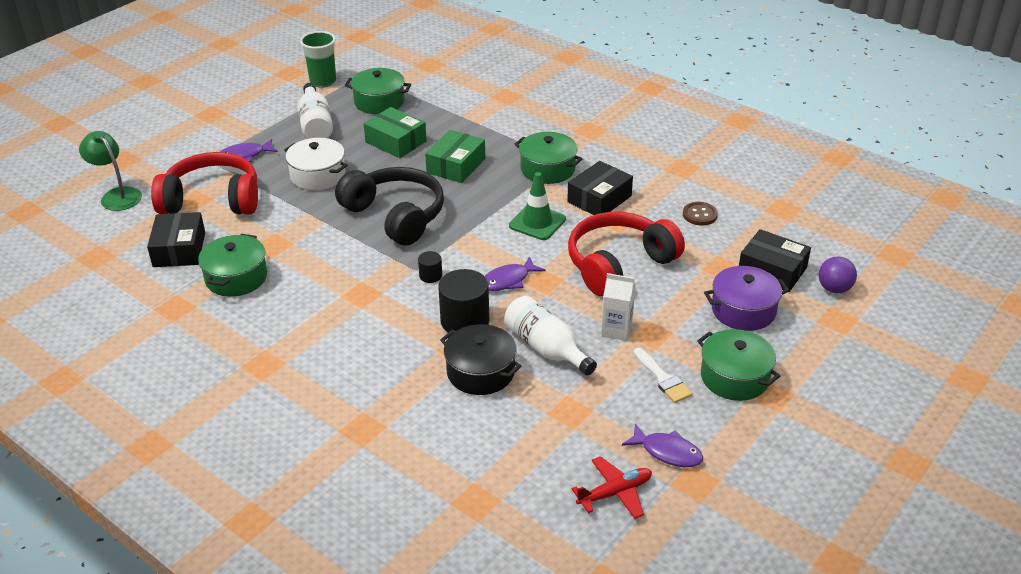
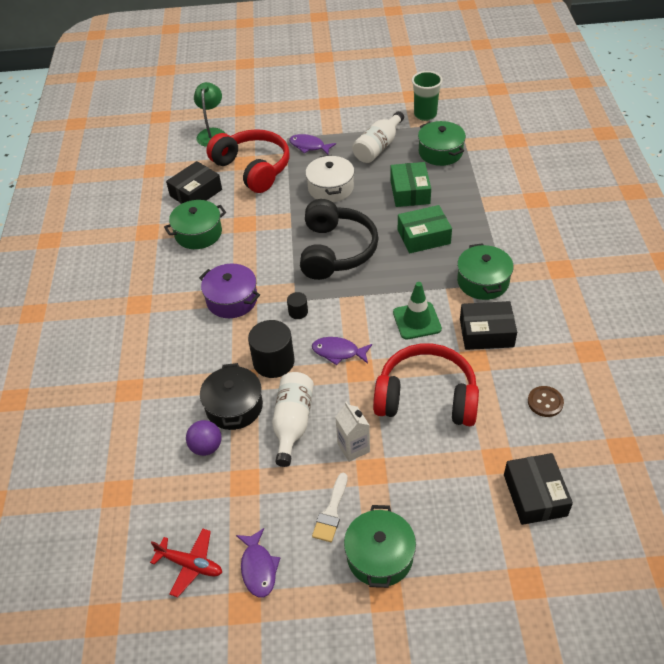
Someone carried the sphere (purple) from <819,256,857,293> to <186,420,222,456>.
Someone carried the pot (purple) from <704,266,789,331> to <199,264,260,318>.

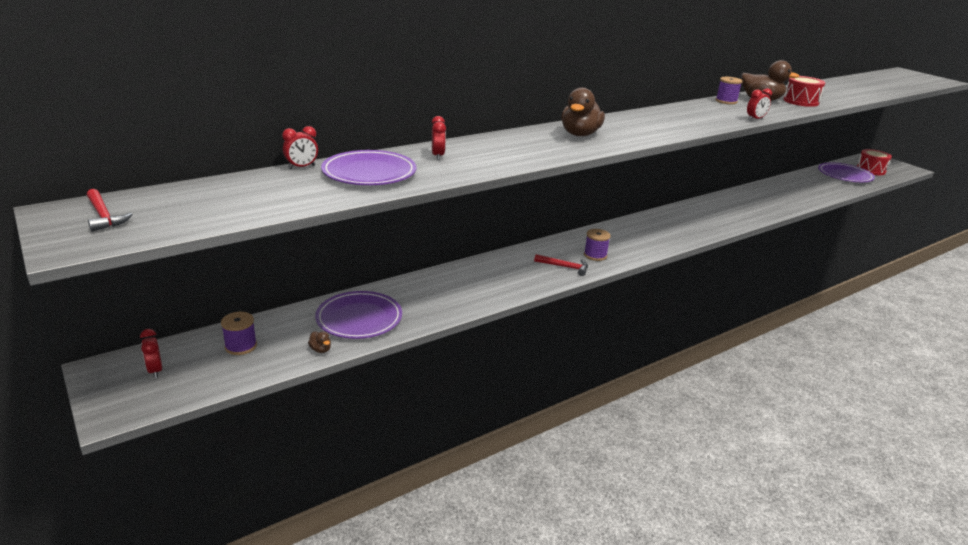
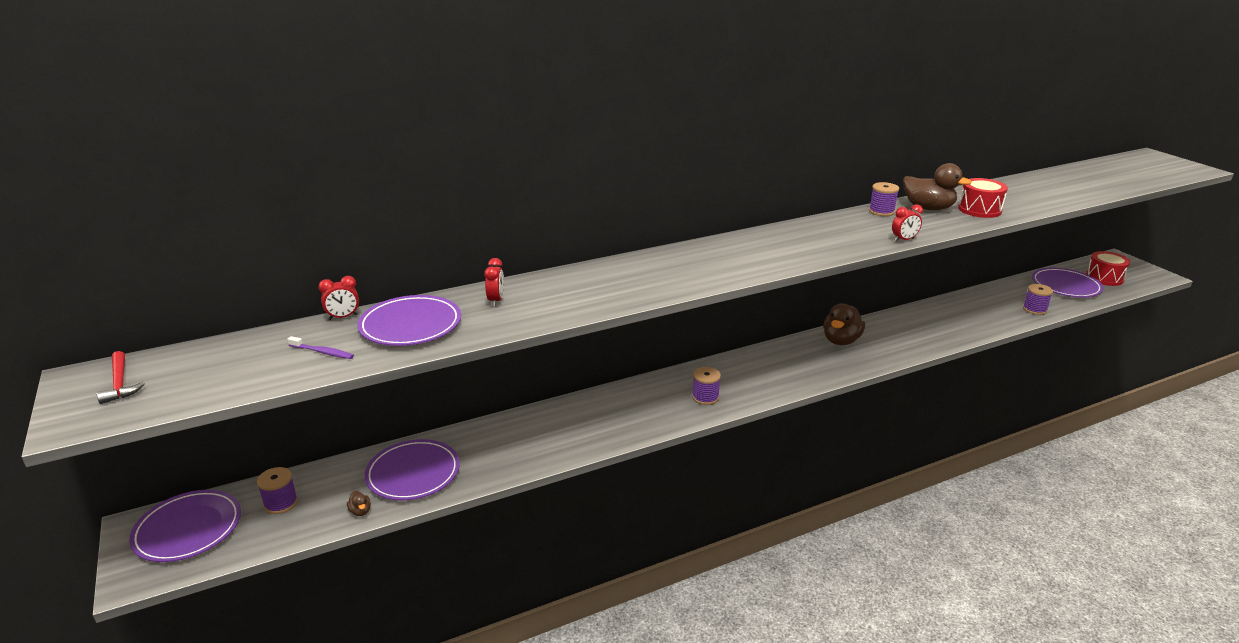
Someone swapped the bedside clock (scarlet) at <140,329,162,378> for the dinner plate (purple) at <129,490,241,562>.
Someone put down the tooth brush (purple) at <287,336,354,359>.
Someone carried the duck (russet) from <561,87,605,136> to <823,303,865,345>.
Someone put down the bobbin (purple) at <1023,284,1053,315>.
Someone took away the claw hammer (scarlet) at <534,254,588,276>.

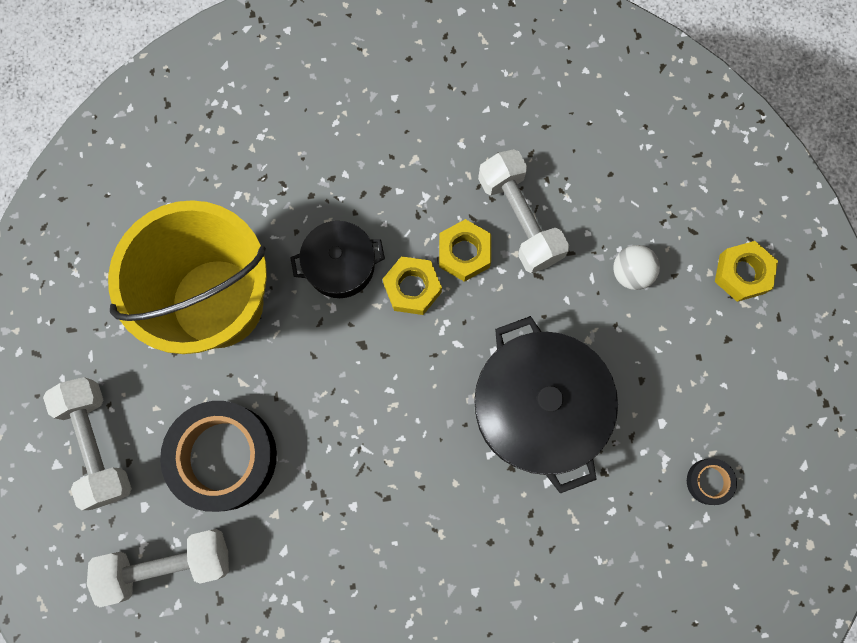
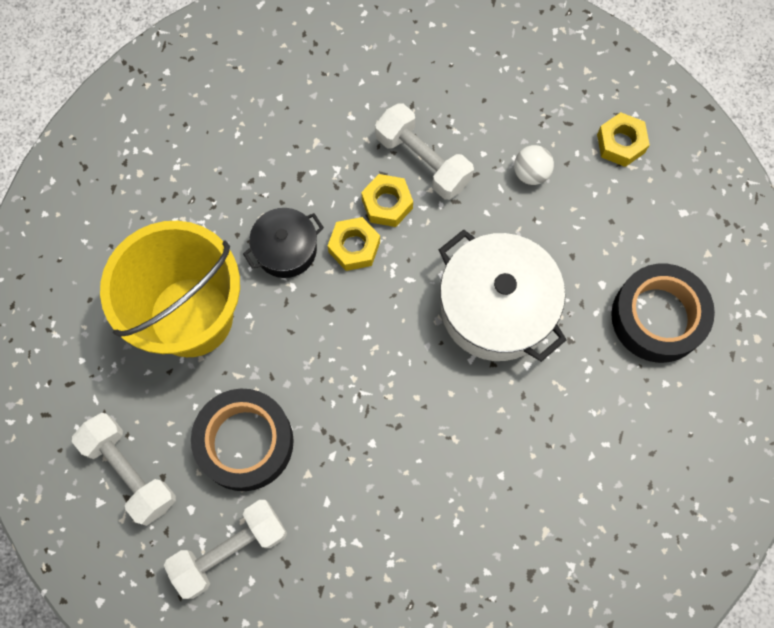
Someone repainted the pot (black) at <474,316,618,494>, which became the pot (pure white) at <439,229,566,362>.
Someone scaled the sticky tape (black) at <687,458,737,505> by 2.36.

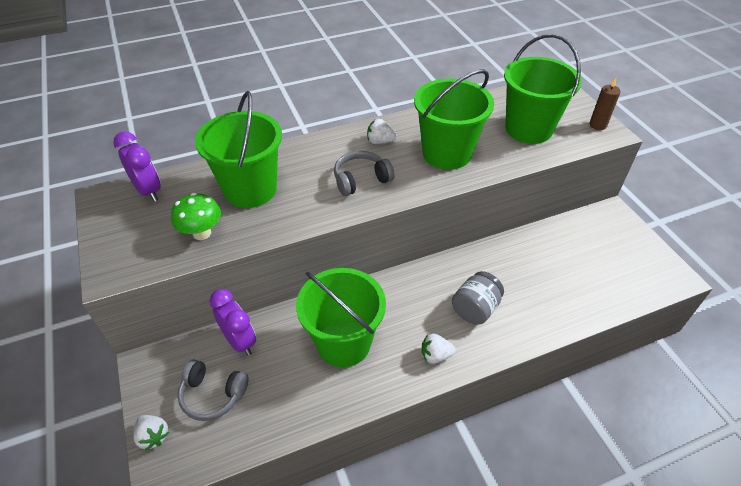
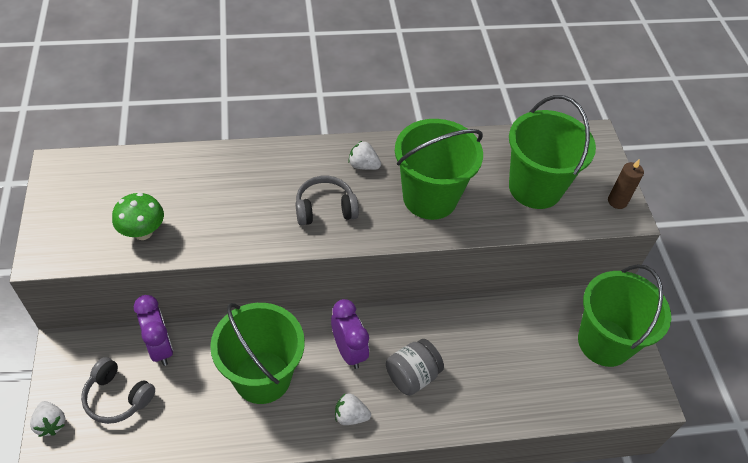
Someone carried the bedside clock (purple) from <113,132,161,202> to <331,299,369,369>.
Someone carried the pail (green) from <195,91,282,208> to <578,264,671,367>.

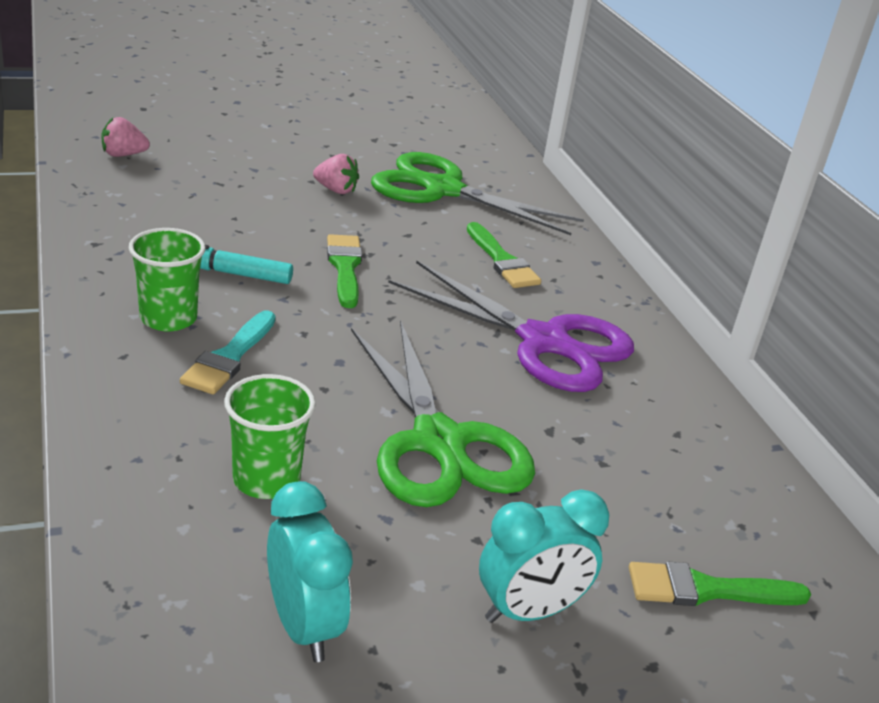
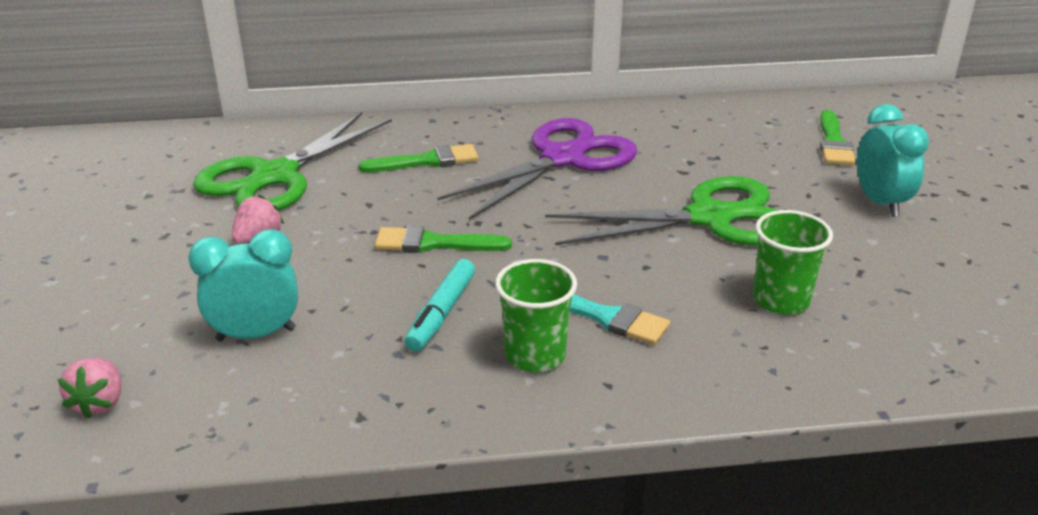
Someone carried the bedside clock (teal) from <267,481,353,662> to <188,229,298,341>.

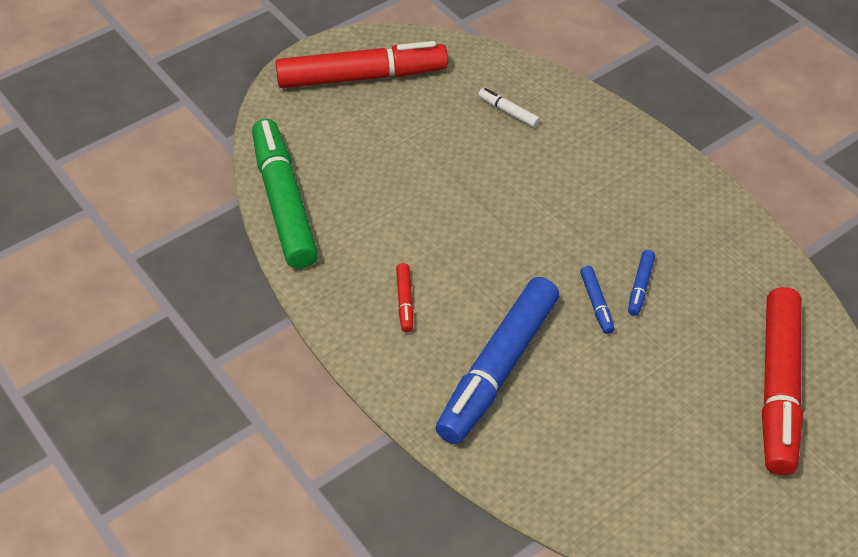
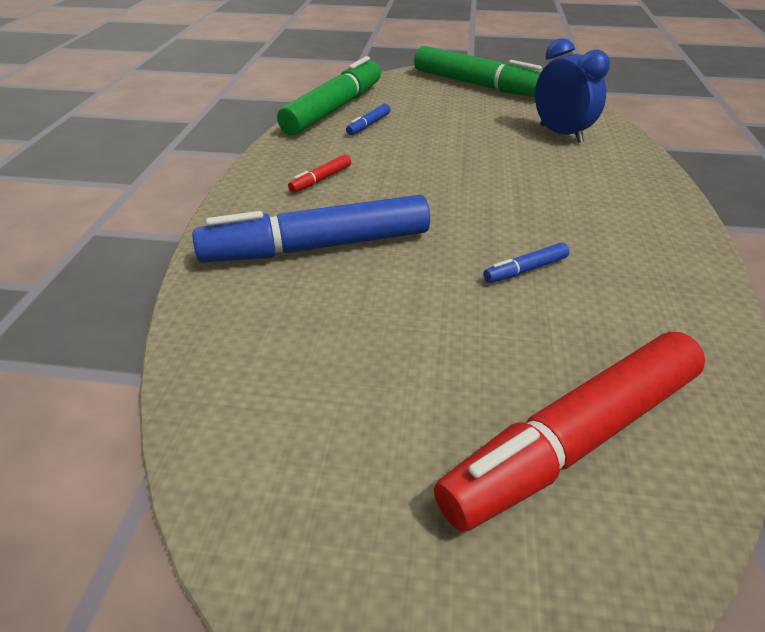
Someone carried the marker (cobalt) from <580,266,614,334> to <346,104,390,135>.
Someone repainted the marker (scarlet) at <275,41,448,88>, which became the marker (green) at <414,46,542,97>.
Someone swapped the marker (pure white) at <478,88,540,128> for the bedside clock (cobalt) at <535,38,610,143>.

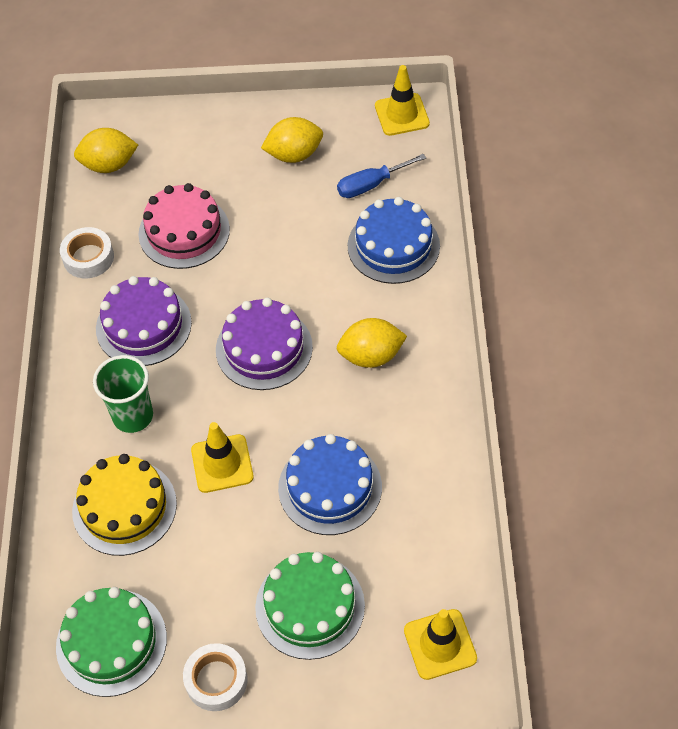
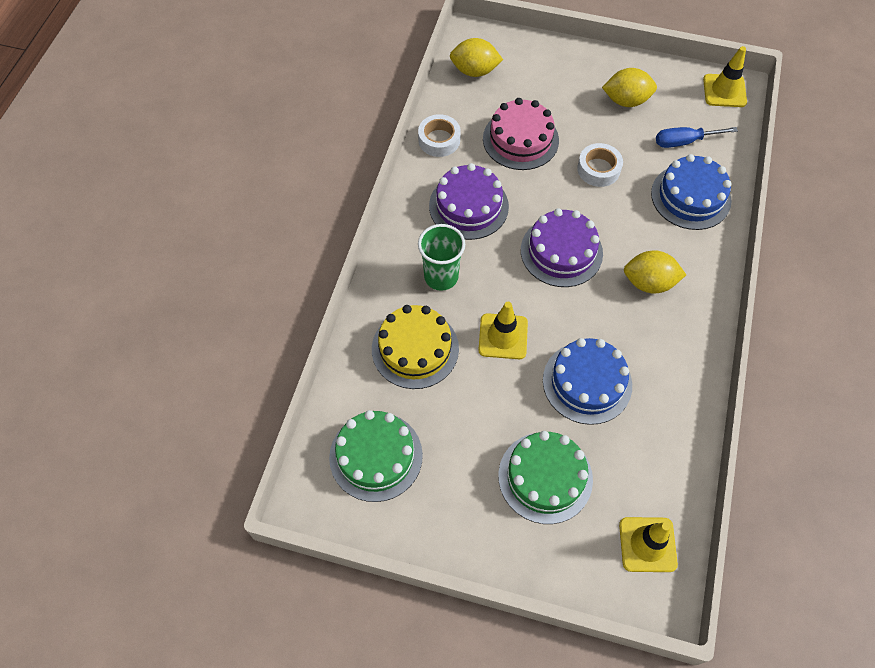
Someone carried the sticky tape (pure white) from <183,643,248,711> to <577,143,623,187>.

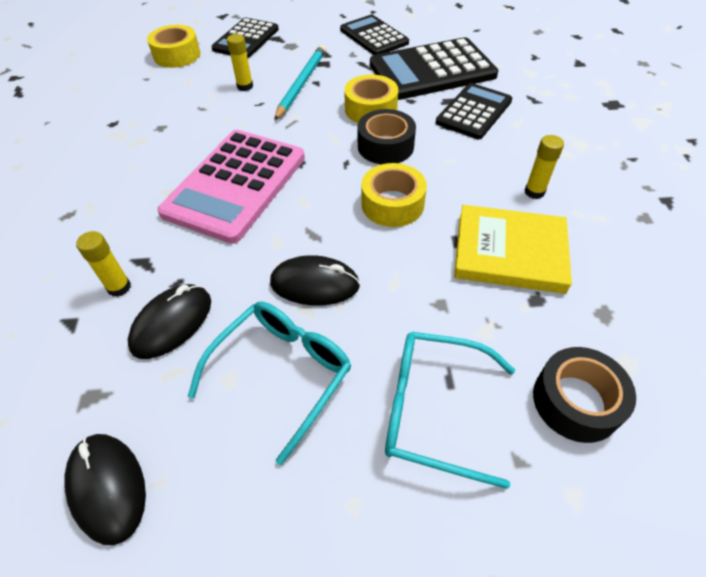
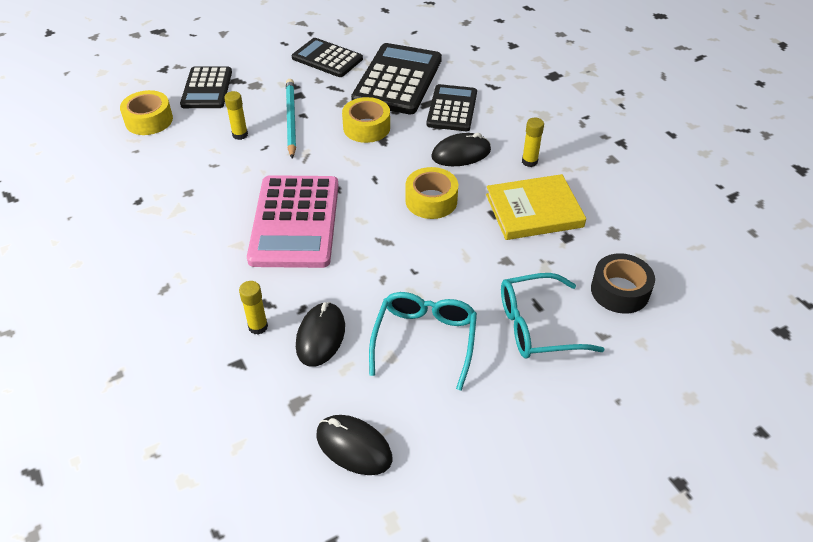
Someone rotated the adding machine (black) at <370,37,498,100> by 150 degrees clockwise.
Someone carried the computer mouse (black) from <270,255,360,305> to <431,133,491,166>.
Someone took away the sticky tape (black) at <357,109,416,164>.

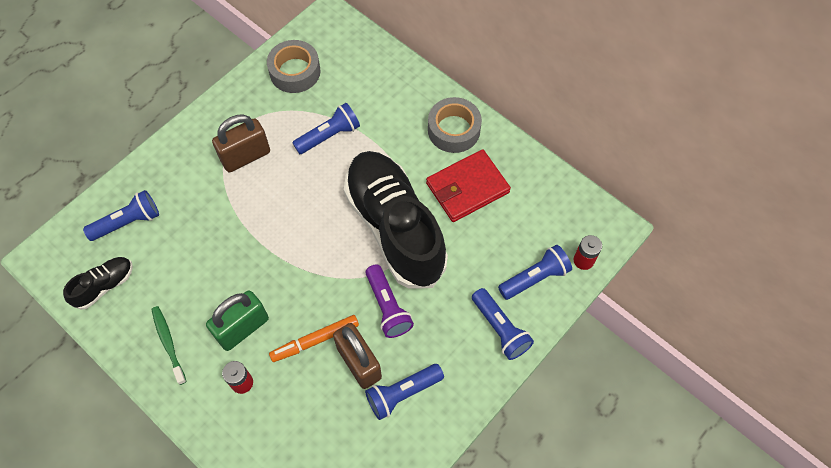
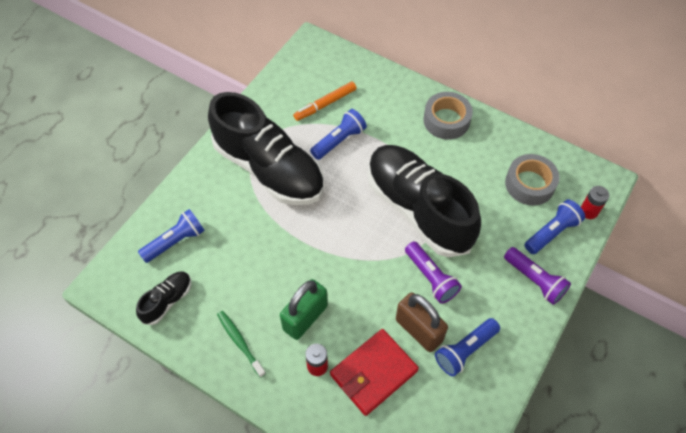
Someone swapped the small lock (russet) at <212,114,270,172> for the sneaker (black) at <208,92,324,205>.
Someone carried the marker (orange) from <269,315,359,362> to <293,81,357,121>.
Someone carried the card wallet (scarlet) from <426,149,511,222> to <330,329,419,416>.
Someone repainted the flashlight (cobalt) at <472,288,534,360>, which became the flashlight (purple) at <504,247,571,305>.
Someone carried the sticky tape (grey) from <267,40,321,93> to <505,154,560,206>.

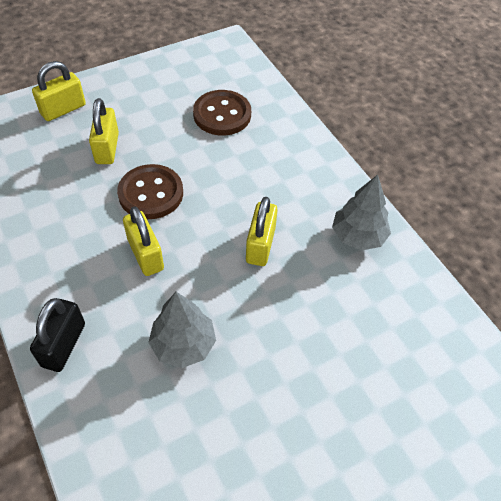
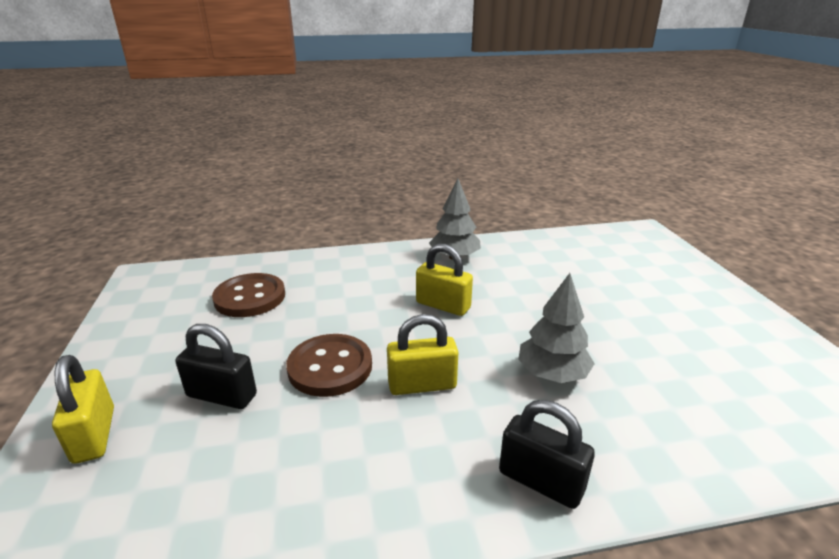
Someone repainted the small lock (yellow) at <89,98,119,164>, which became the small lock (black) at <175,324,257,409>.

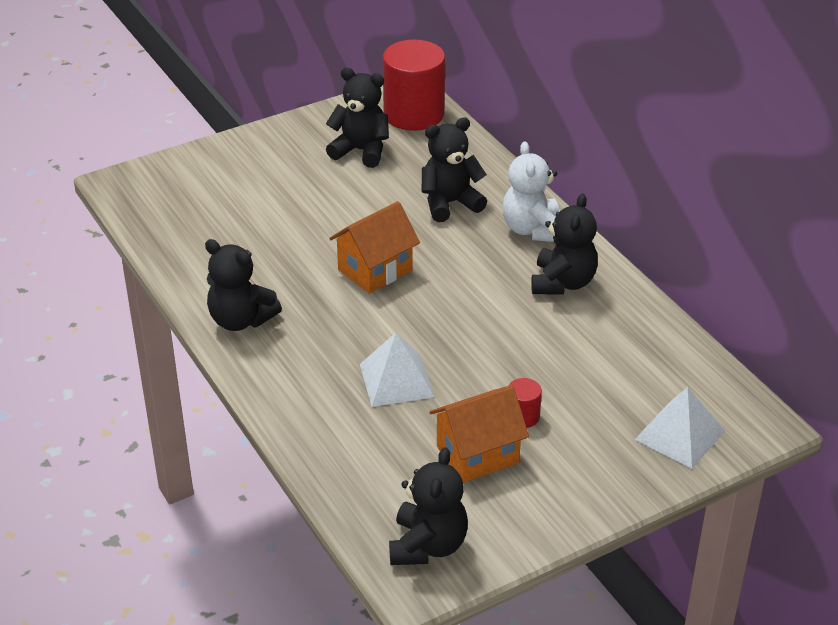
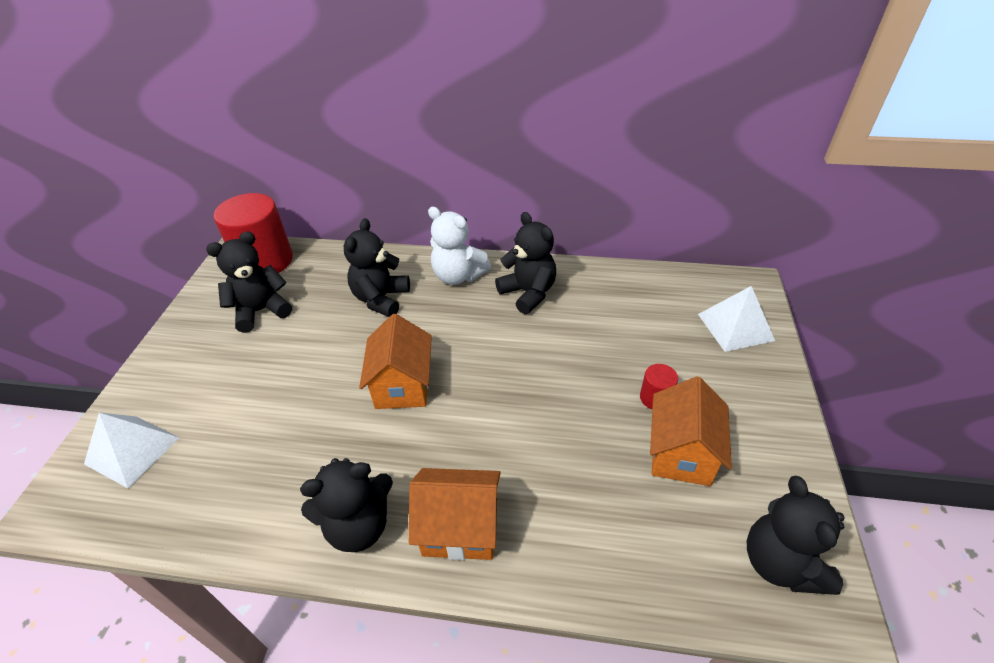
Someone carried the solid pyramid (pure white) from <360,333,434,407> to <84,413,180,489>.
Someone put down the toy house (orange) at <409,468,501,560>.
Someone rotated the teddy (black) at <389,447,468,565> by 150 degrees counterclockwise.

